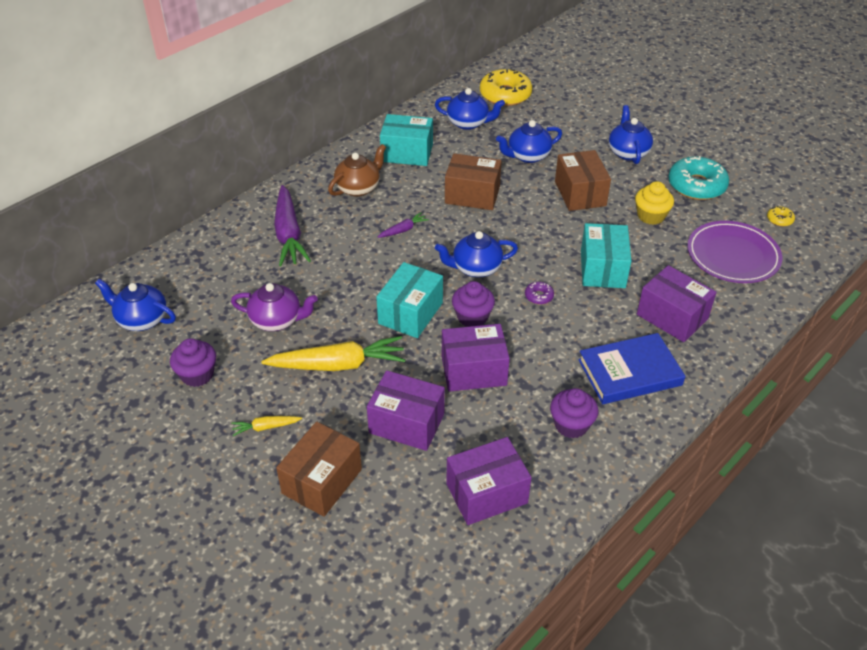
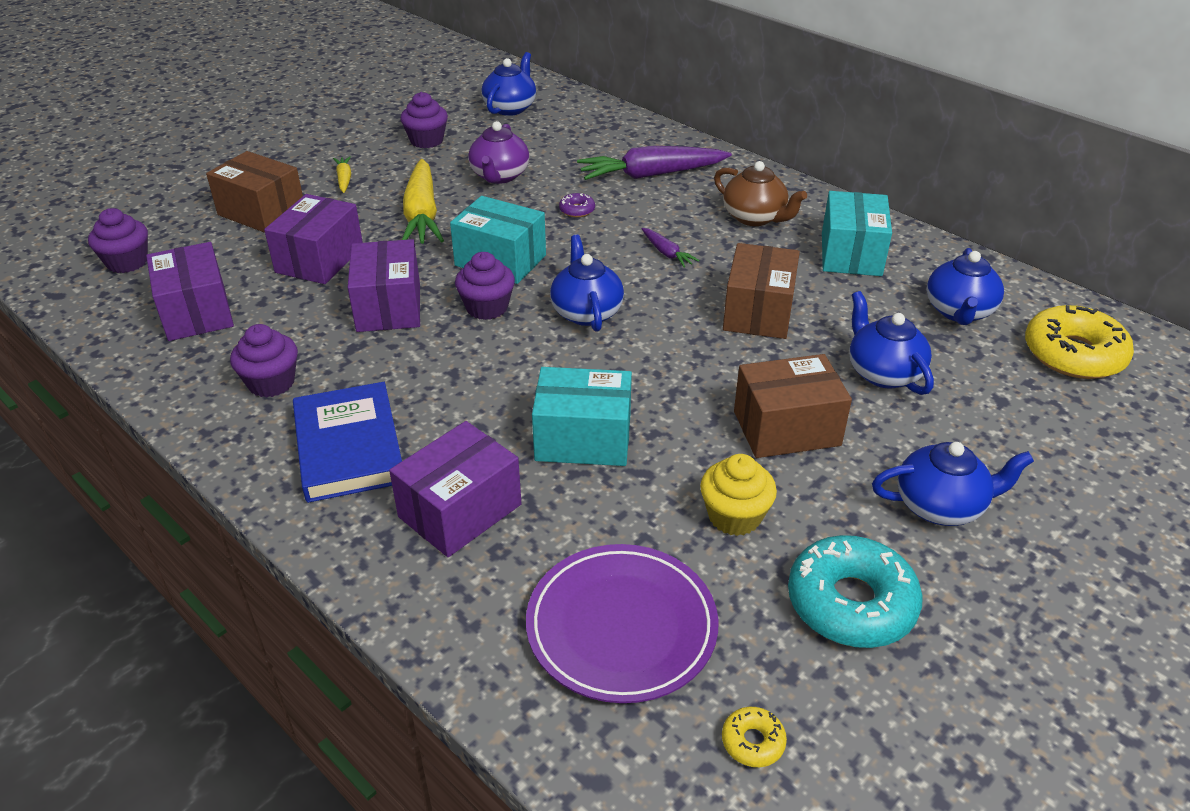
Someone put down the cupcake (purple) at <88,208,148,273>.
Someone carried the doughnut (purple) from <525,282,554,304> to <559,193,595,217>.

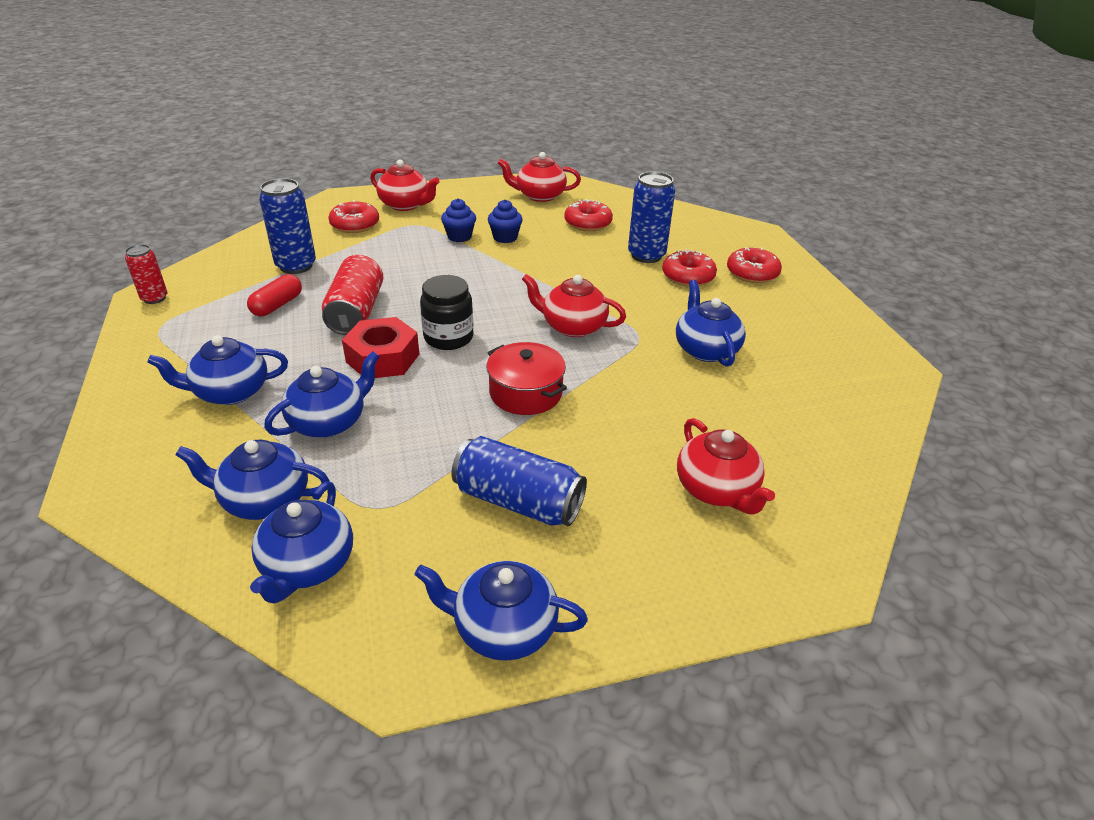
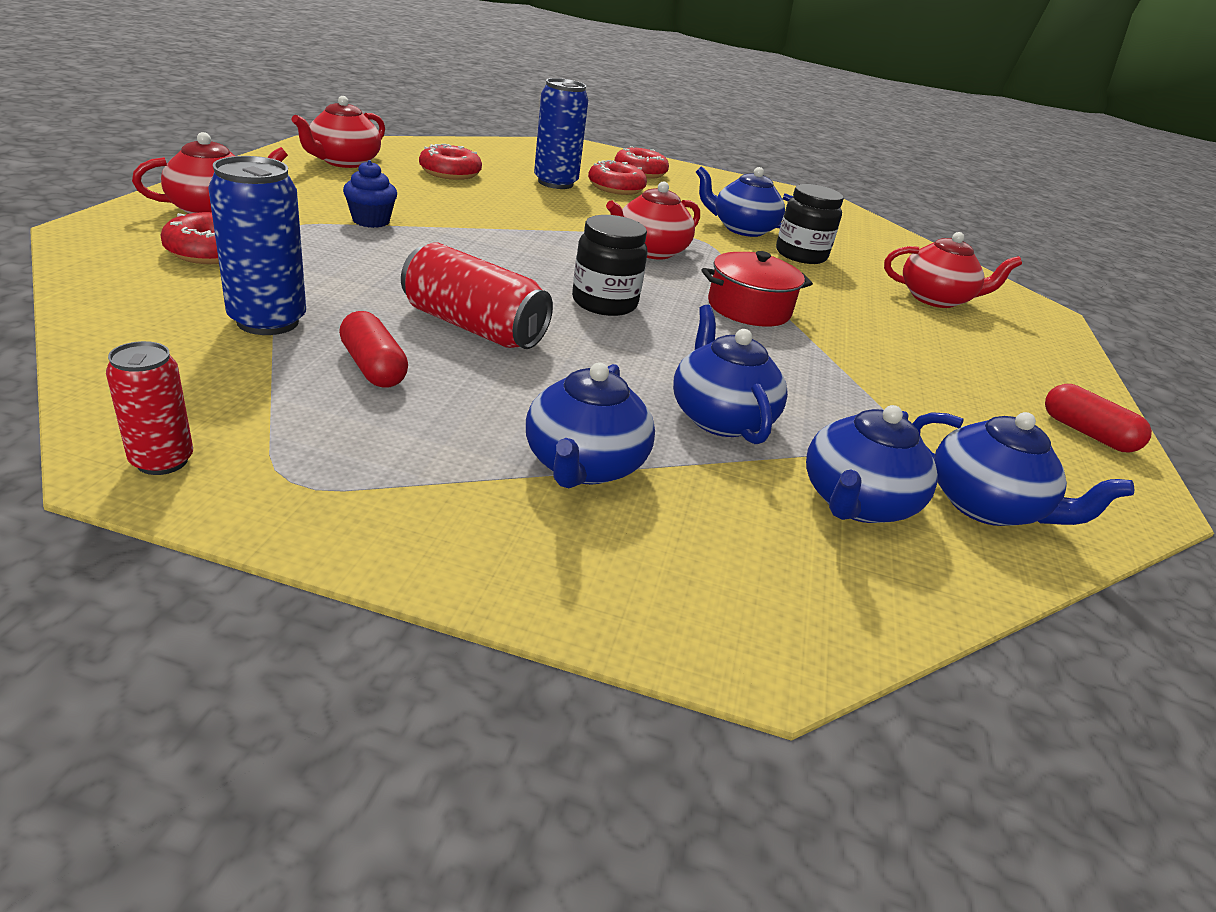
Someone put down the jar (black) at <776,184,844,264>.
Someone swapped the teapot (cobalt) at <415,561,588,661> for the pill (scarlet) at <1045,384,1152,453>.
Someone took away the nut (scarlet) at <342,317,419,378>.
Someone took away the soda can (cobalt) at <451,436,587,526>.
Someone took away the cupcake (cobalt) at <488,199,523,243>.

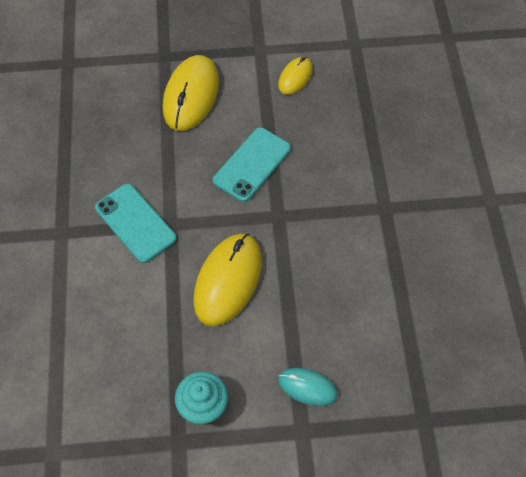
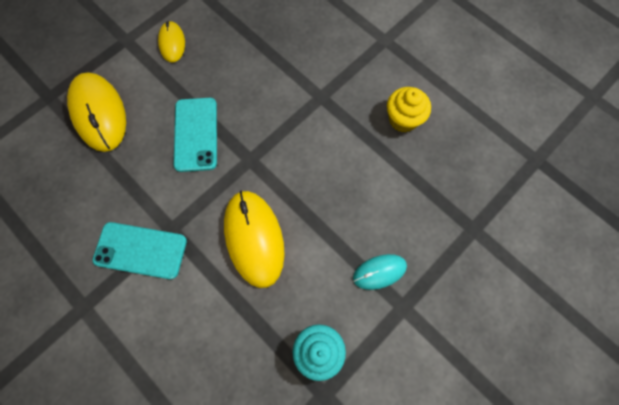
Someone put down the cupcake (yellow) at <387,87,431,132>.

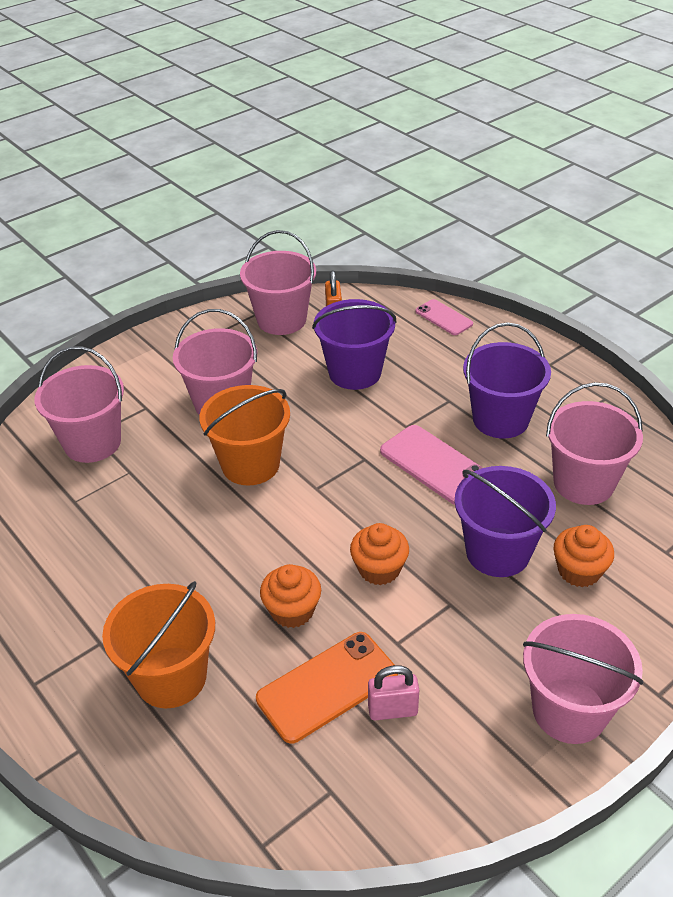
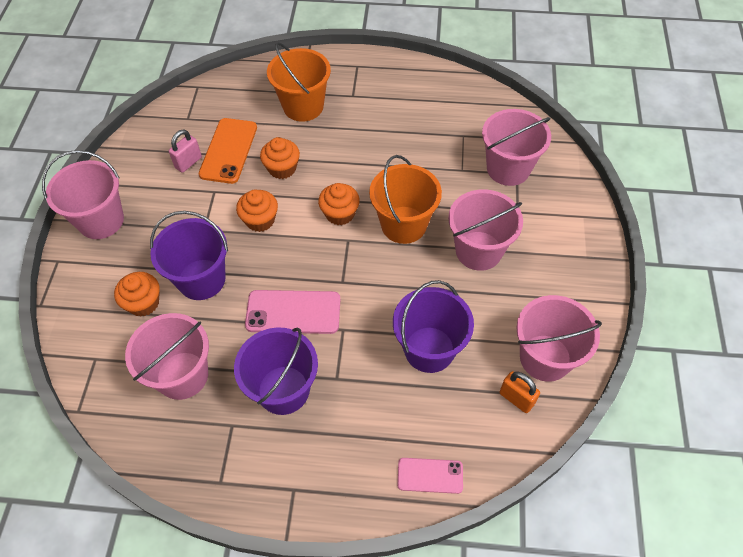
Someone put down the cupcake (orange) at <318,183,360,225>.

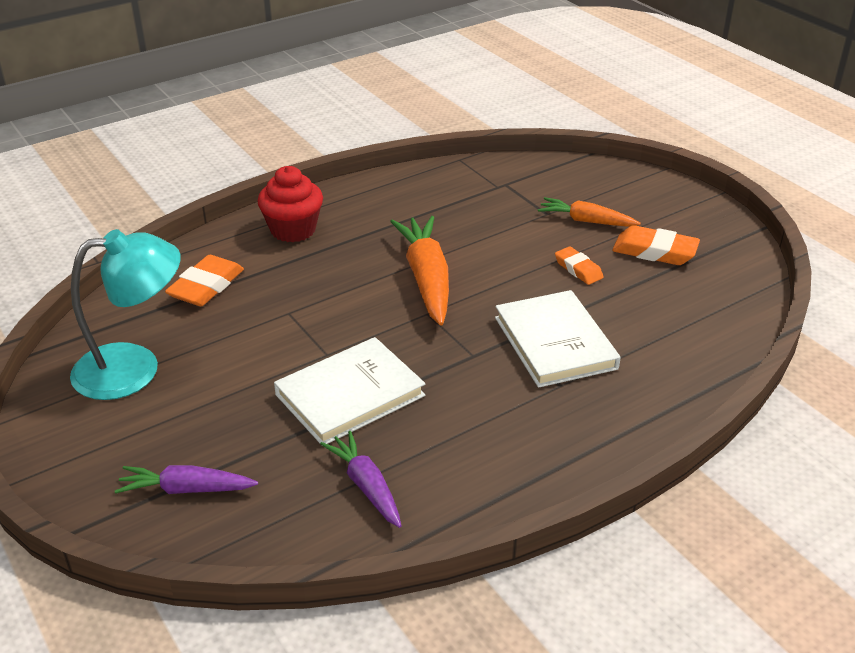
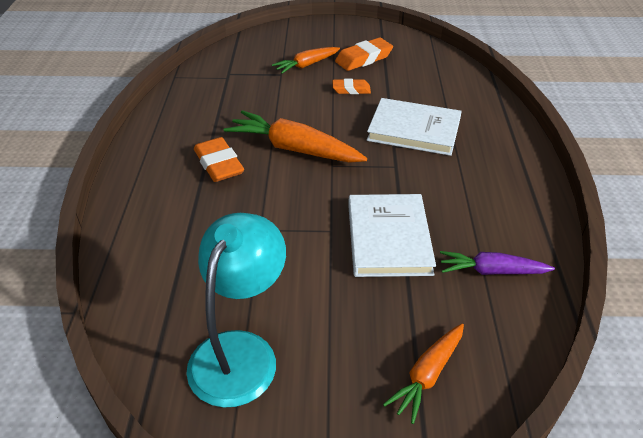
Someone carried the gum eraser (orange) from <165,255,244,306> to <194,137,244,182>.
Someone repainted the root vegetable (purple) at <115,465,258,494>, which became the root vegetable (orange) at <383,323,464,424>.
Someone took away the cupcake (scarlet) at <258,166,323,242>.

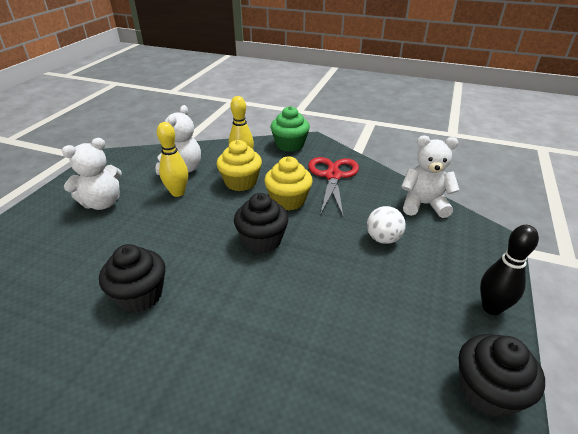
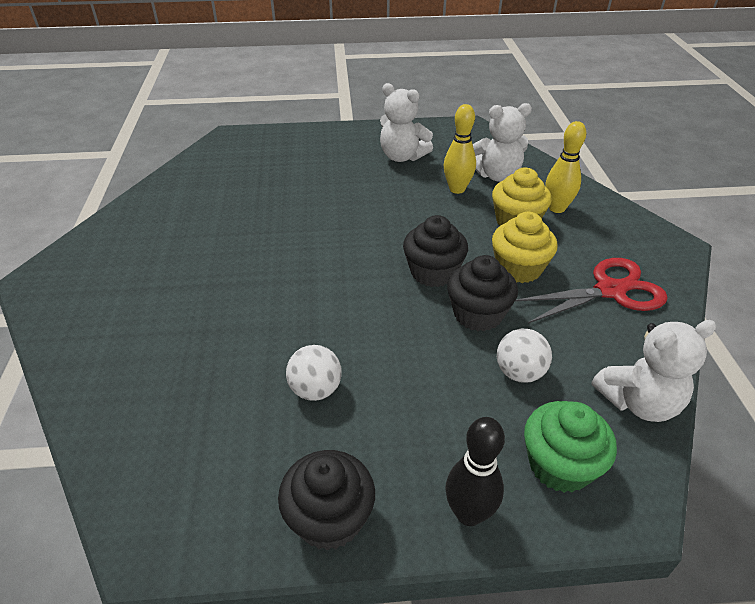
Someone put down the sphere (pure white) at <286,345,342,401>.
Someone carried the cupcake (black) from <99,244,165,313> to <447,255,518,331>.
Someone carried the cupcake (green) from <271,106,310,152> to <524,401,617,493>.
Someone rotated the teddy (pure white) at <401,136,460,218> by 90 degrees clockwise.

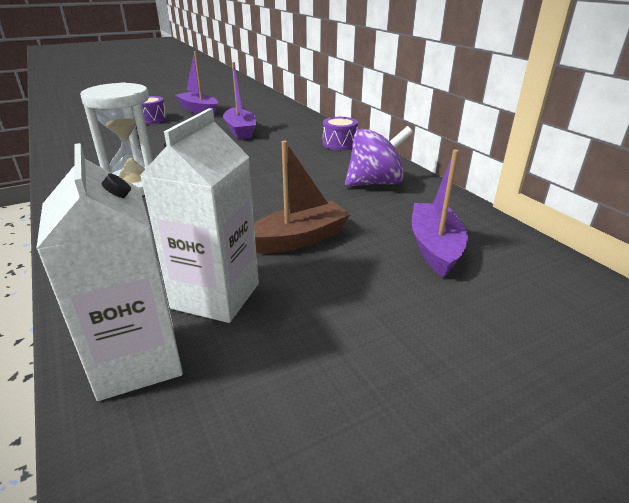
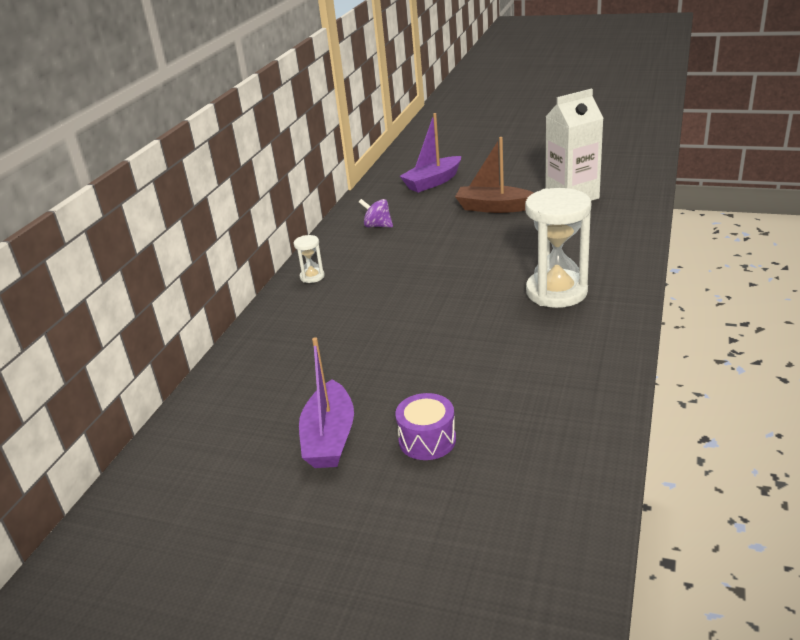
Someone swapped the snare drum (purple) at <323,117,358,150> for the sandglass (pure white) at <294,235,325,283>.
Someone scaled the whirligig (purple) at <345,126,413,187> by 0.56.
Someone took away the juice carton (pure white) at <36,143,183,401>.
Someone took away the toy boat (purple) at <223,62,256,139>.

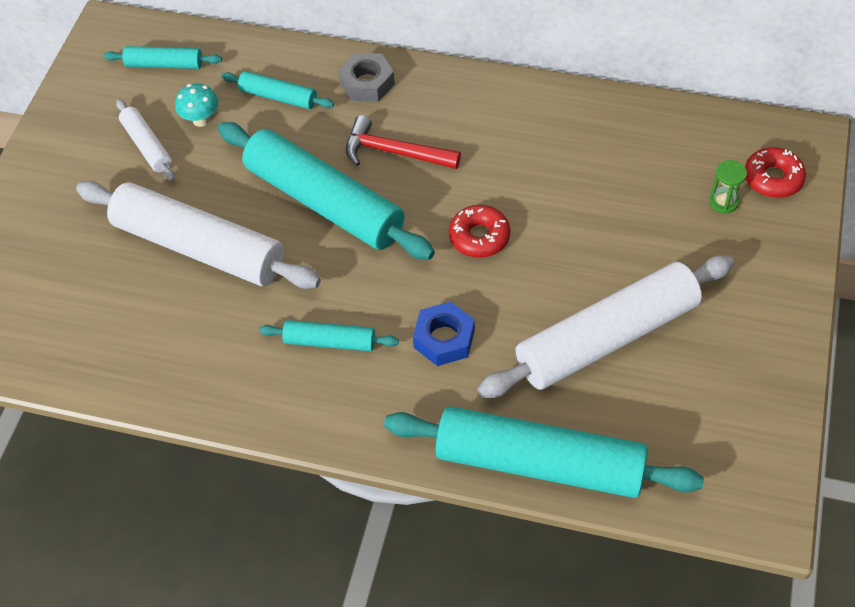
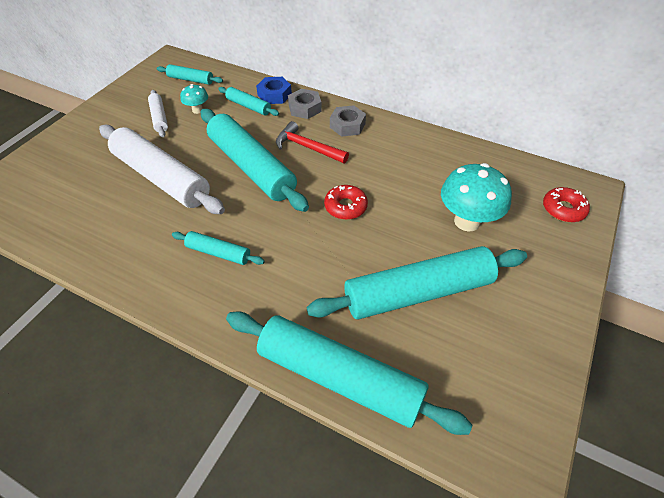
Someone carried the nut (cobalt) from <413,301,475,366> to <256,77,292,104>.
Someone repainted the pastry roller (pure white) at <478,255,734,398>, which became the pastry roller (teal) at <306,246,527,320>.
Someone put down the nut (grey) at <330,105,366,137>.
Someone put down the fungus (teal) at <441,163,512,231>.
Someone took away the sandglass (green) at <709,160,747,214>.

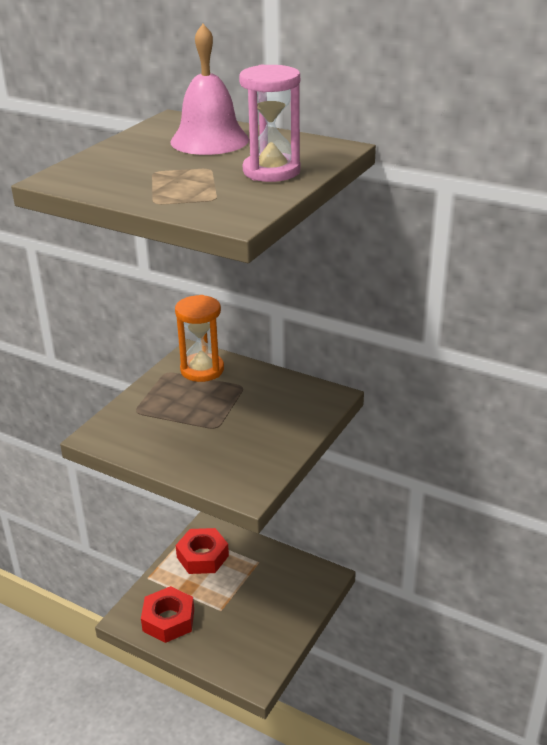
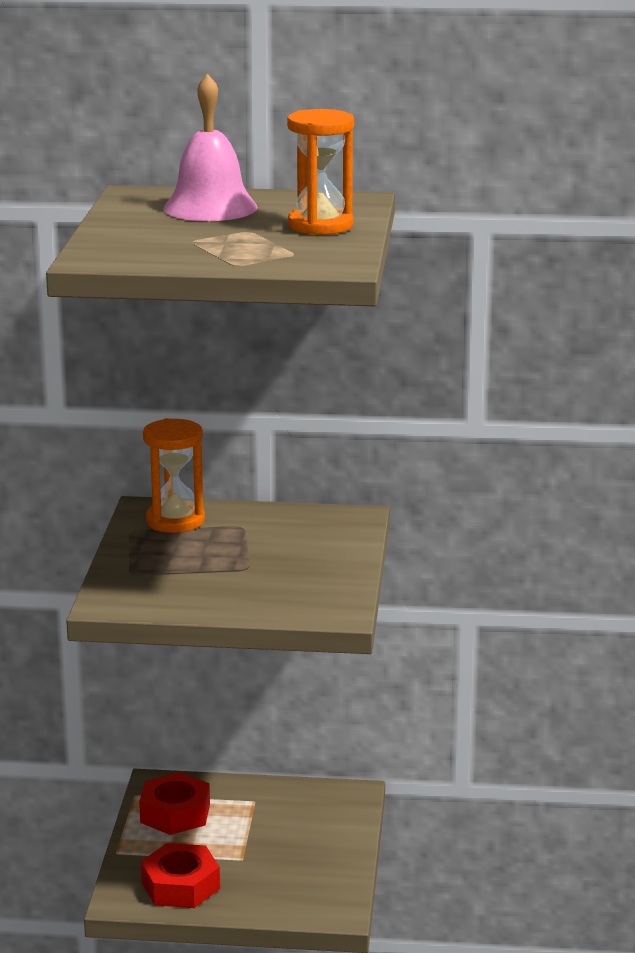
Someone repainted the sandglass (pink) at <239,65,300,182>, which became the sandglass (orange) at <287,109,354,235>.

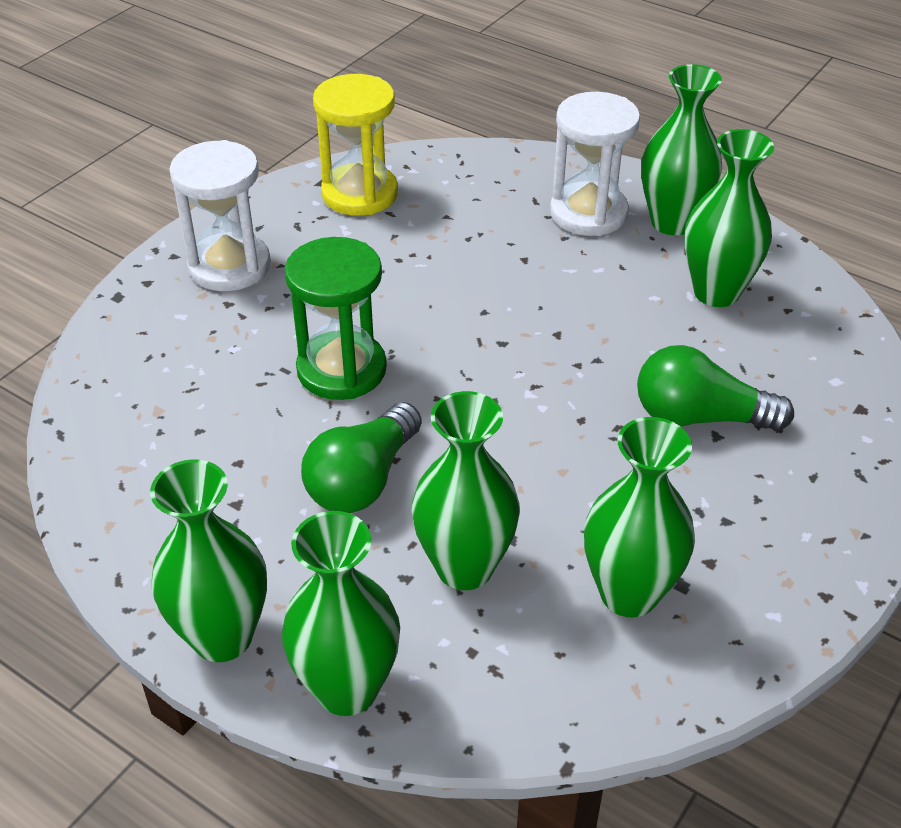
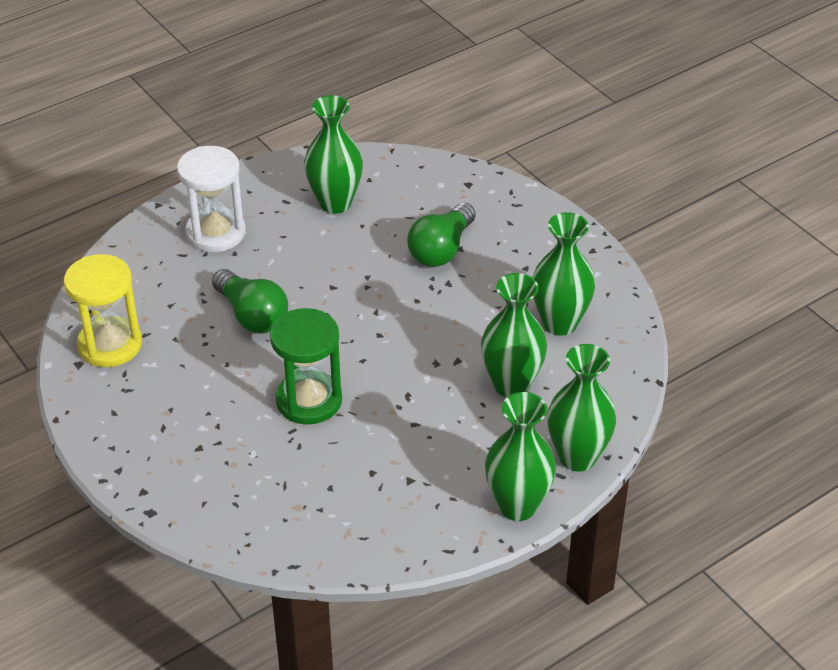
Someone carried the light bulb (green) from <301,402,422,513> to <212,269,288,334>.
Someone took away the sandglass (pure white) at <170,140,271,291>.
Someone took away the flower vase (green) at <641,64,722,235>.

